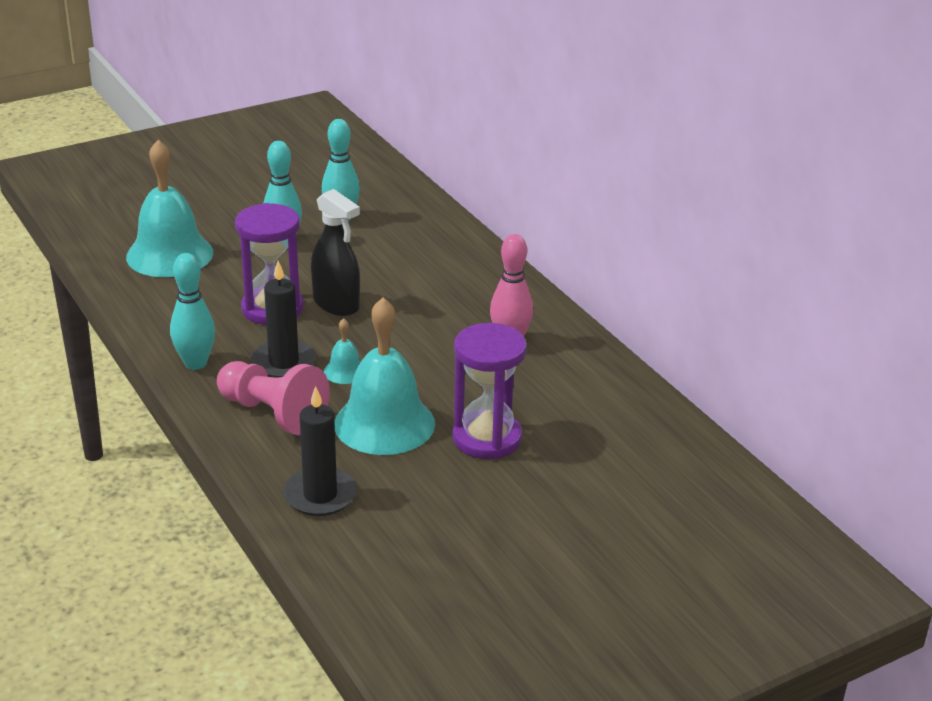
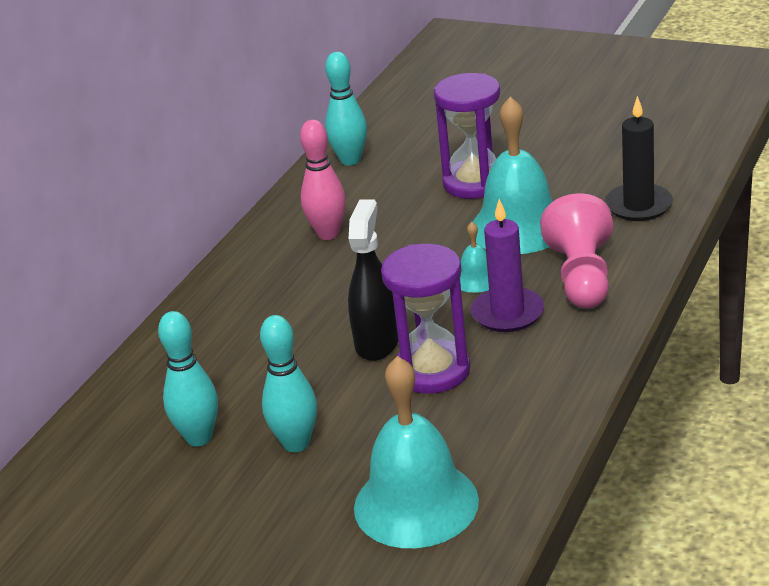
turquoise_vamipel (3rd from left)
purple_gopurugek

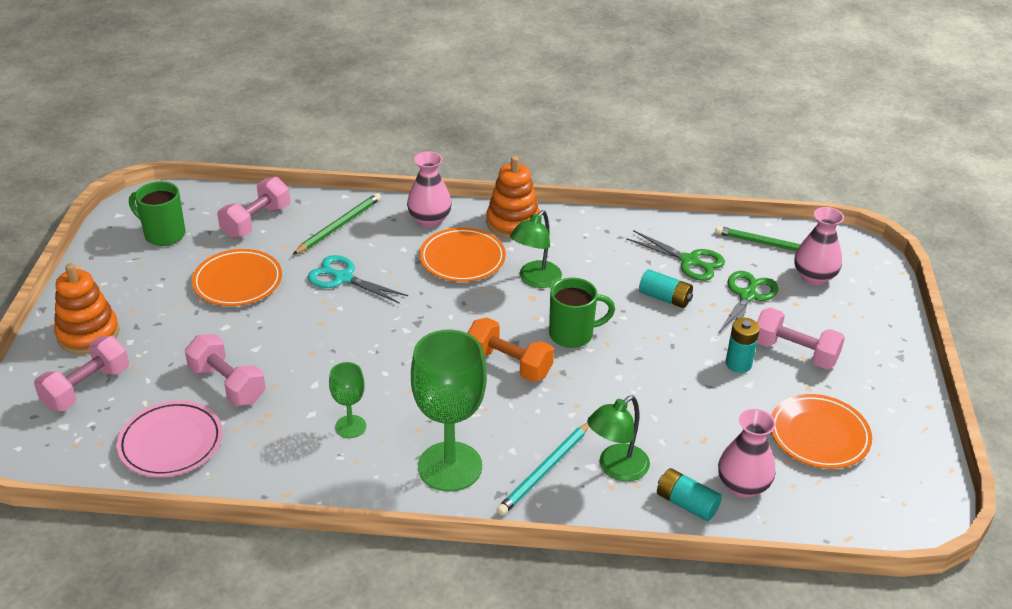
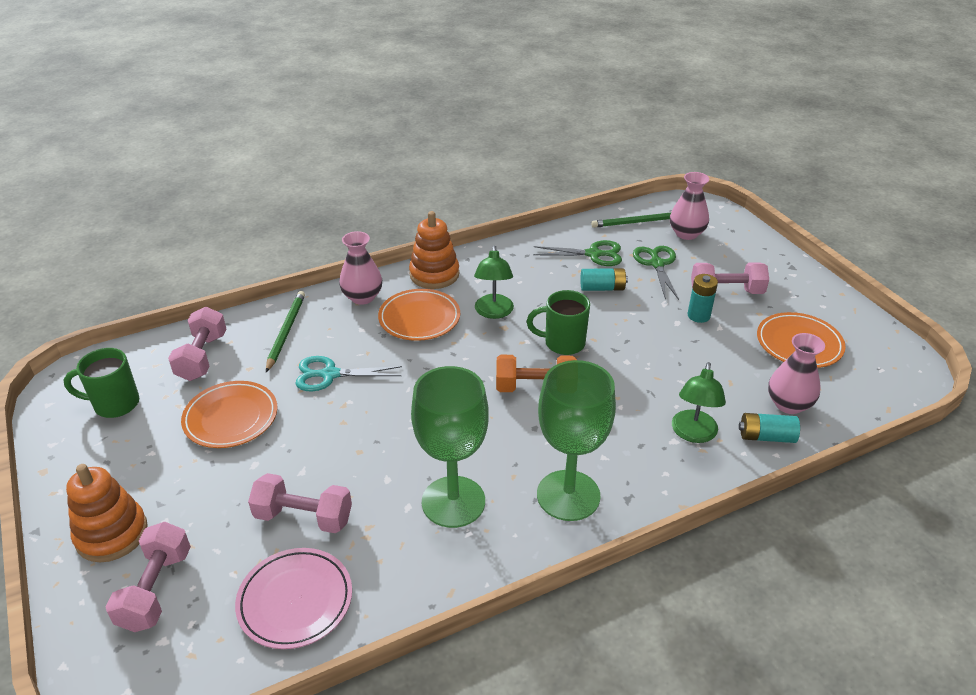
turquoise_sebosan
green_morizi (2nd from left)
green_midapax (1st from left)

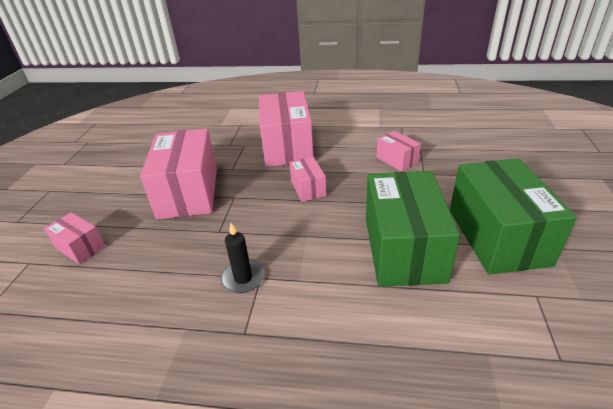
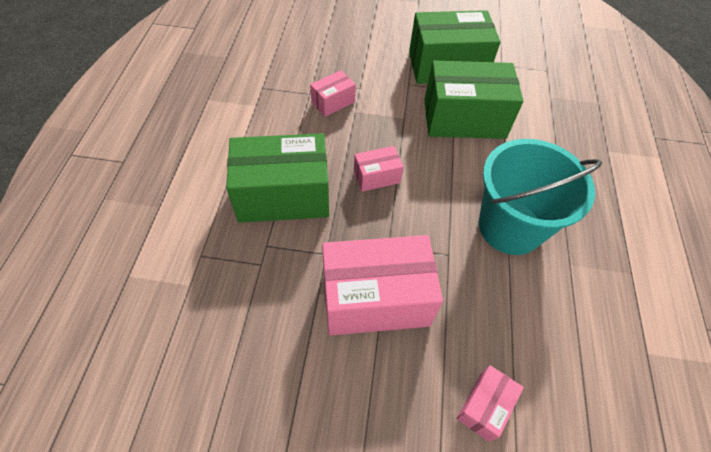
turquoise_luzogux
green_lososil (1st from left)

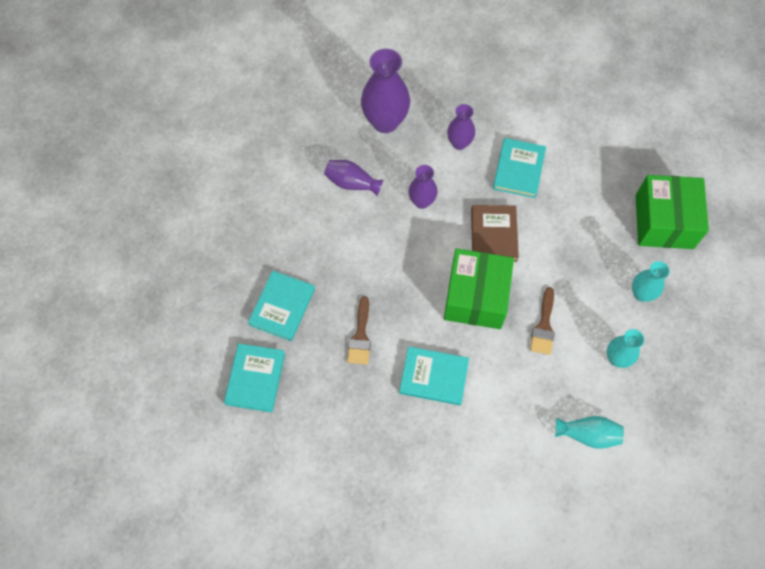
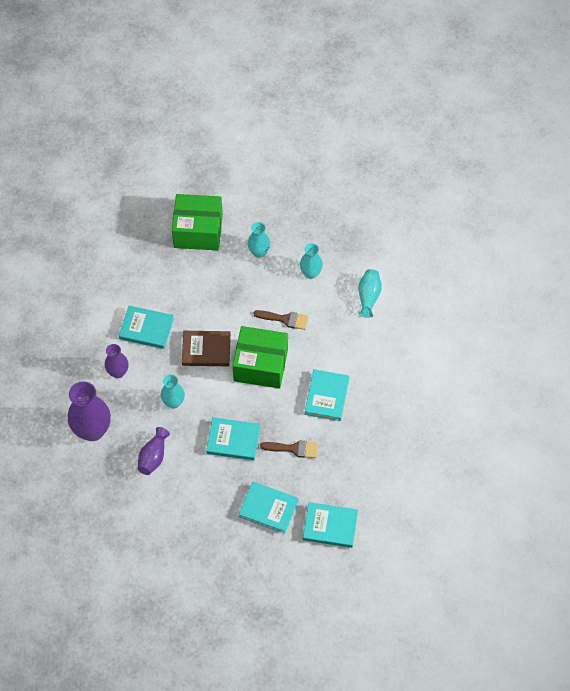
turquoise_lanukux (2nd from left)
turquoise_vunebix (1st from left)

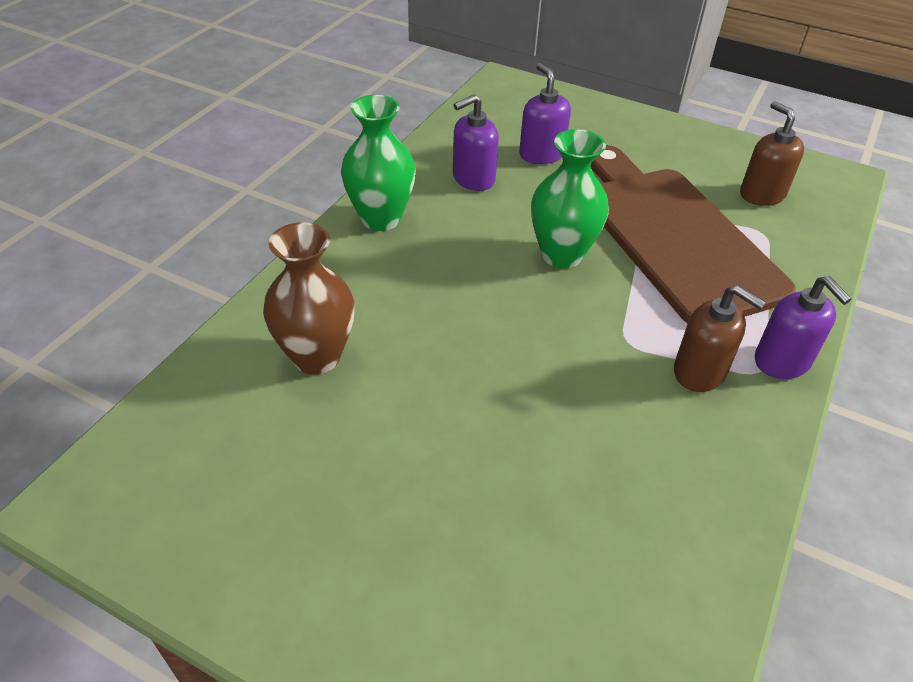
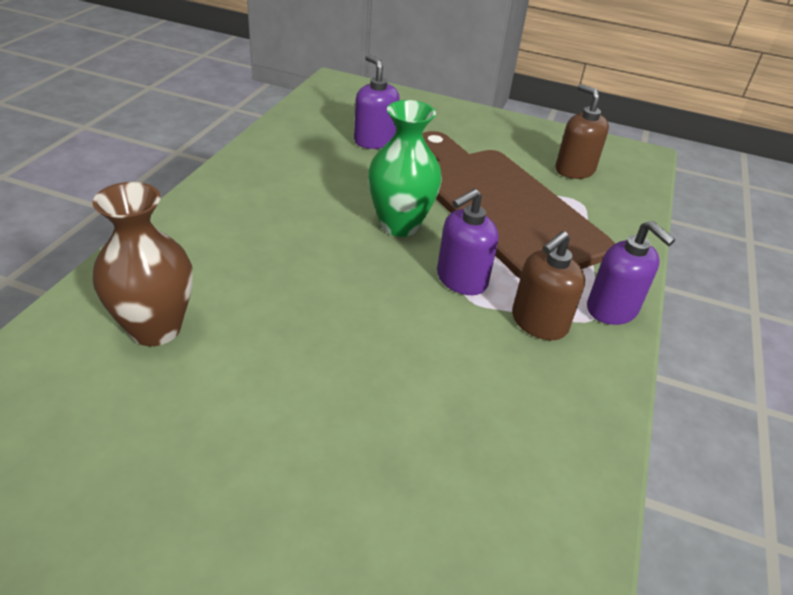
green_vunebix (1st from left in the first image)
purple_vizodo (2nd from left)
brown_vizodo (1st from left)

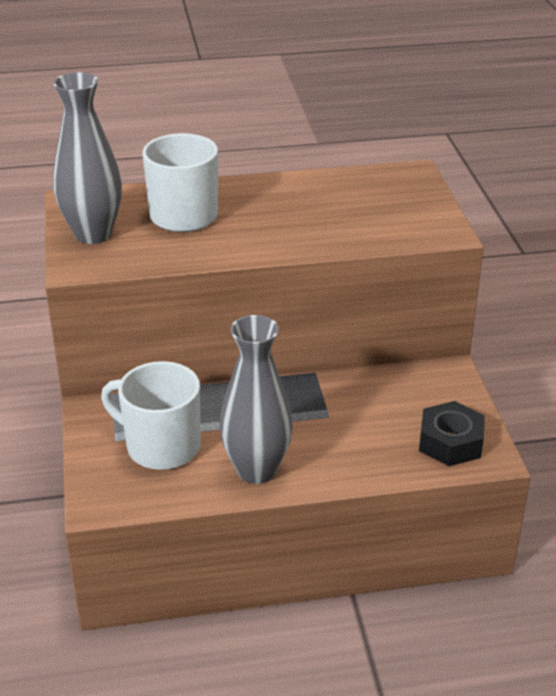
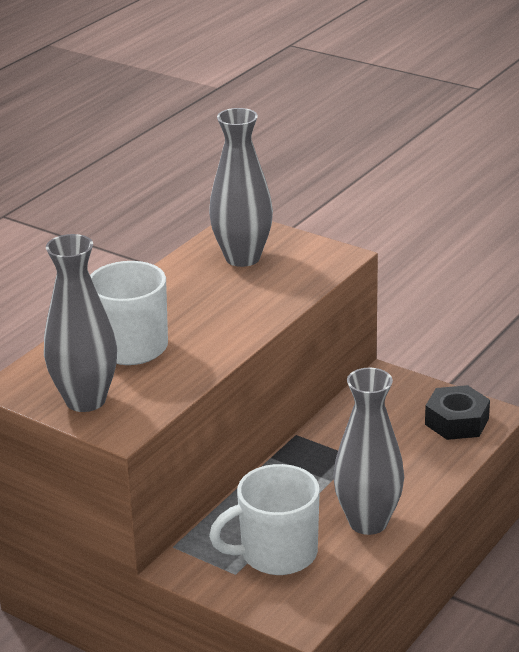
grey_vunebix (2nd from left)

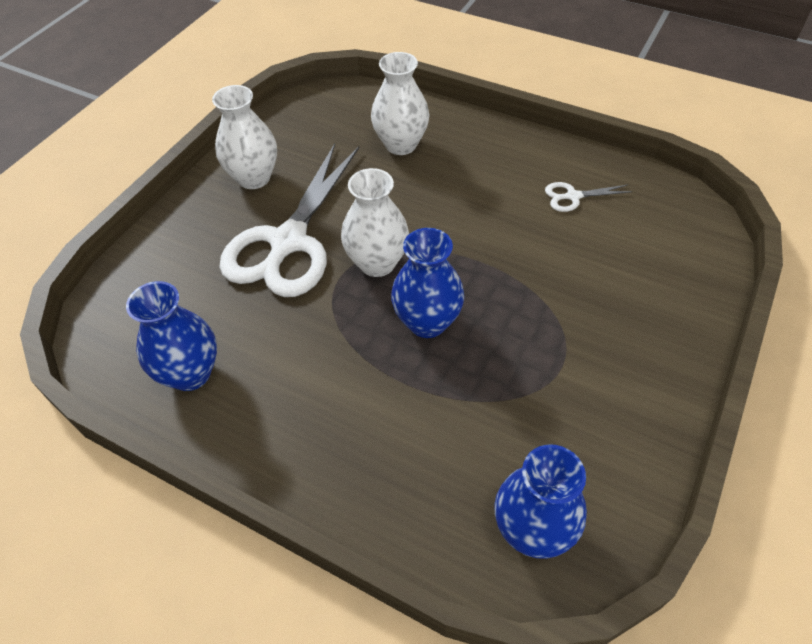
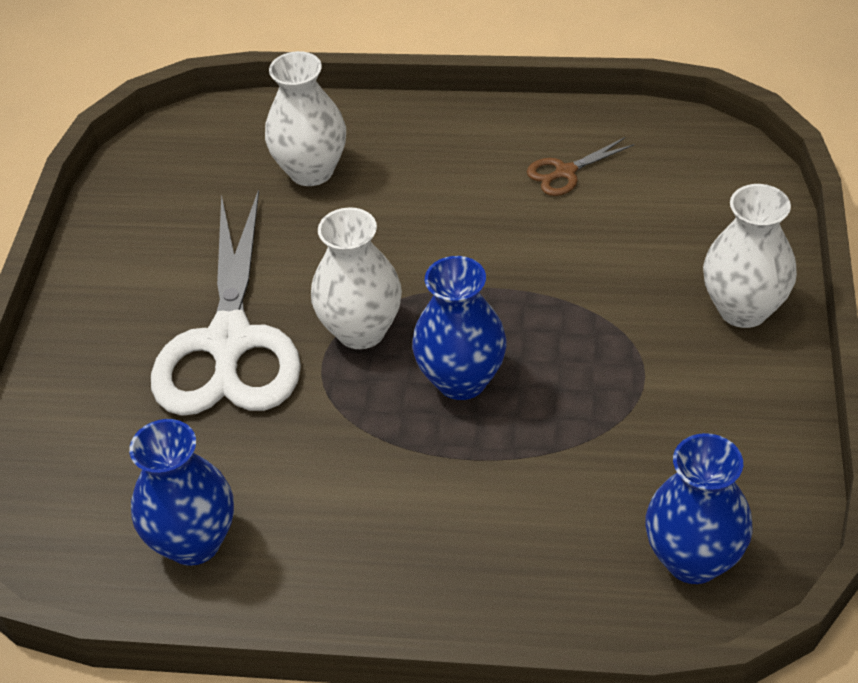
white_vunebix (3rd from left)
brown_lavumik

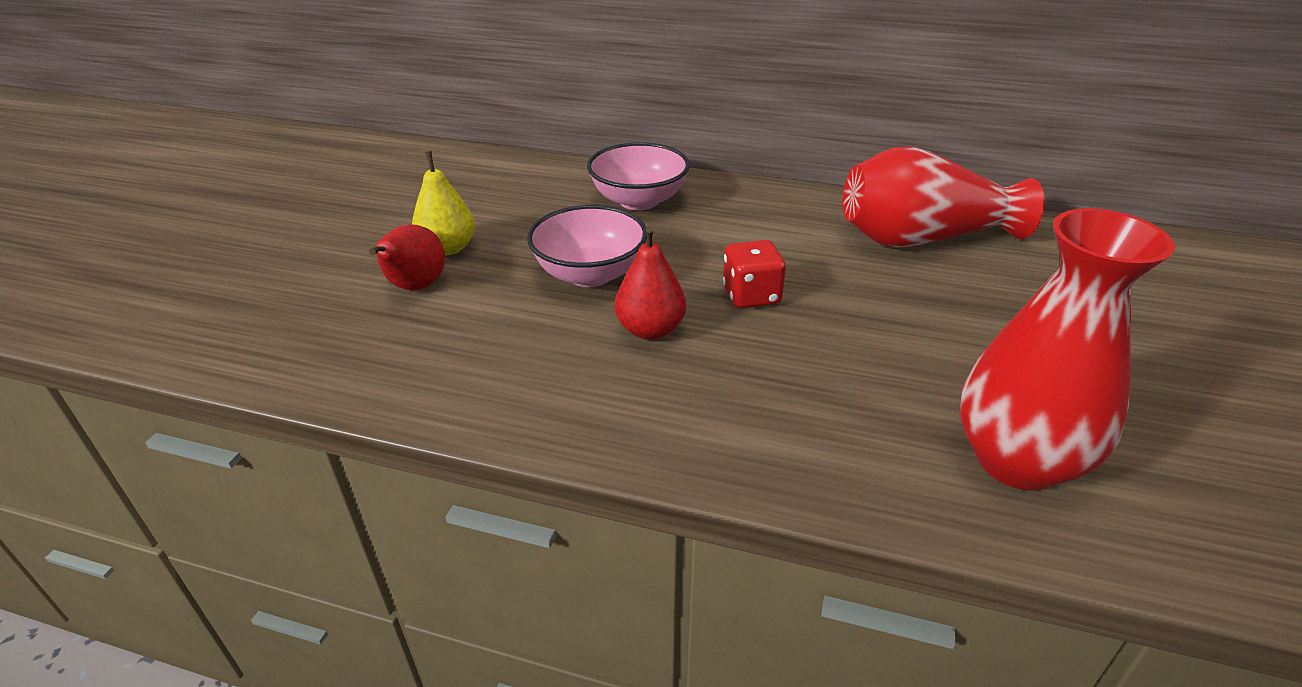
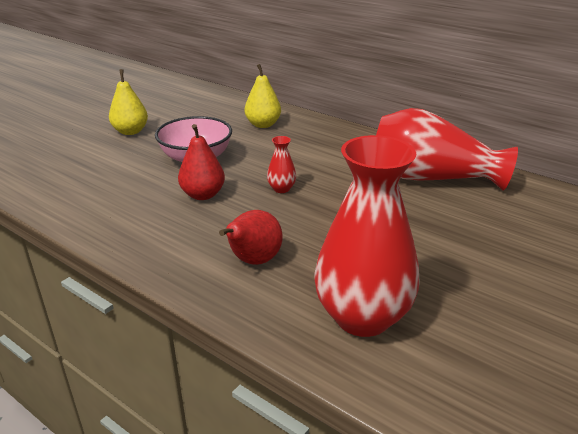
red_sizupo (2nd from left)
yellow_sizupo (2nd from left)
red_vunebix (1st from left)

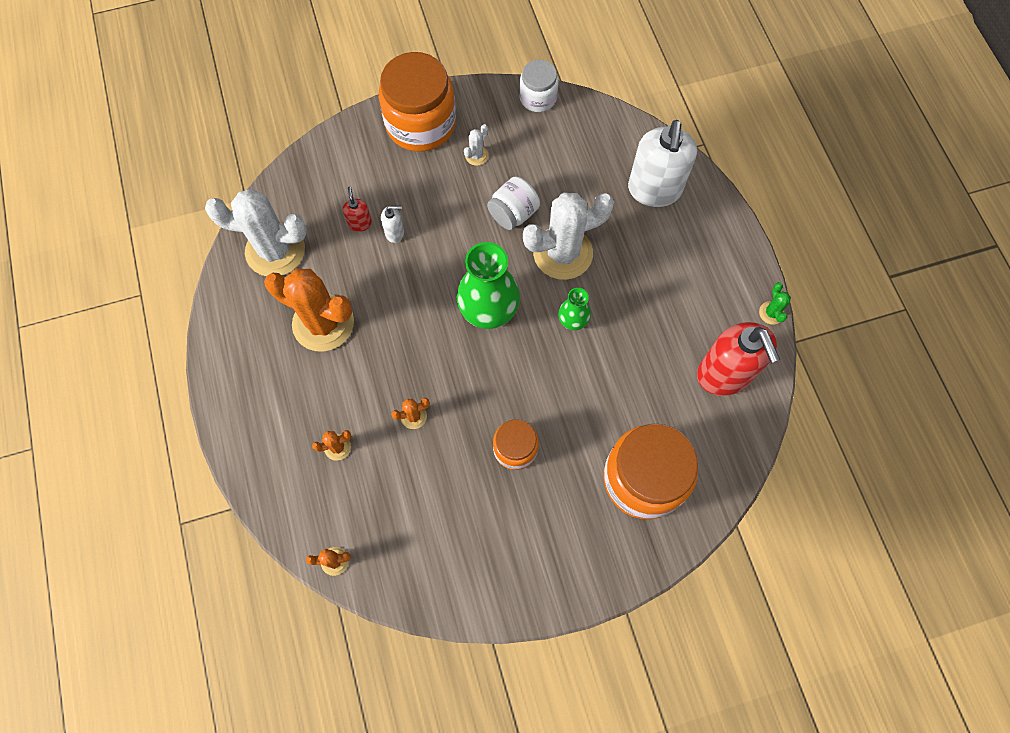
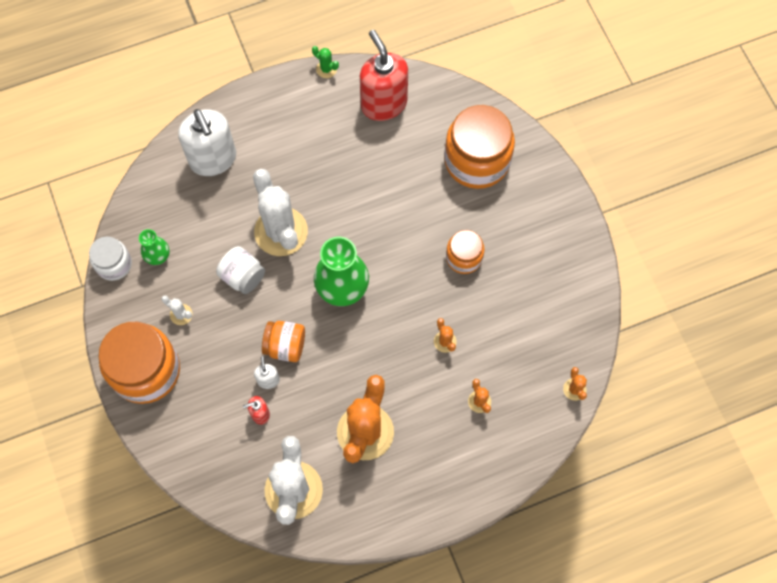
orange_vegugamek (2nd from left)
green_vunebix (1st from left)
white_vizodo (1st from left)
red_vizodo (2nd from left)
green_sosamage

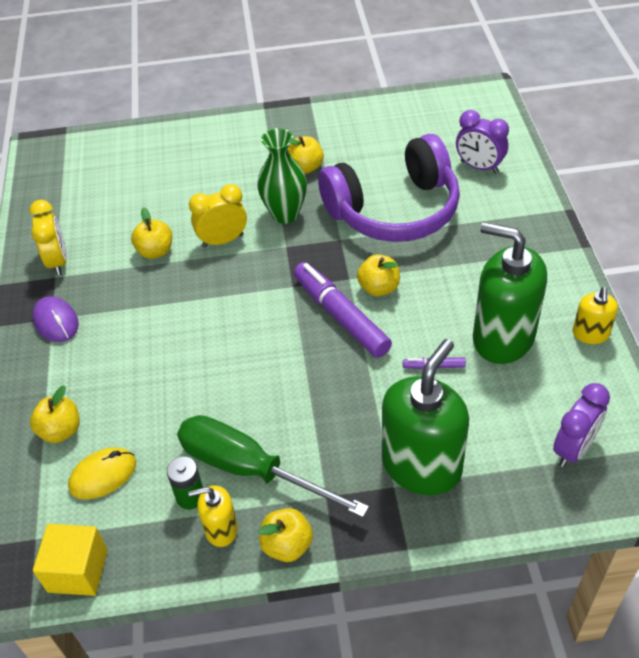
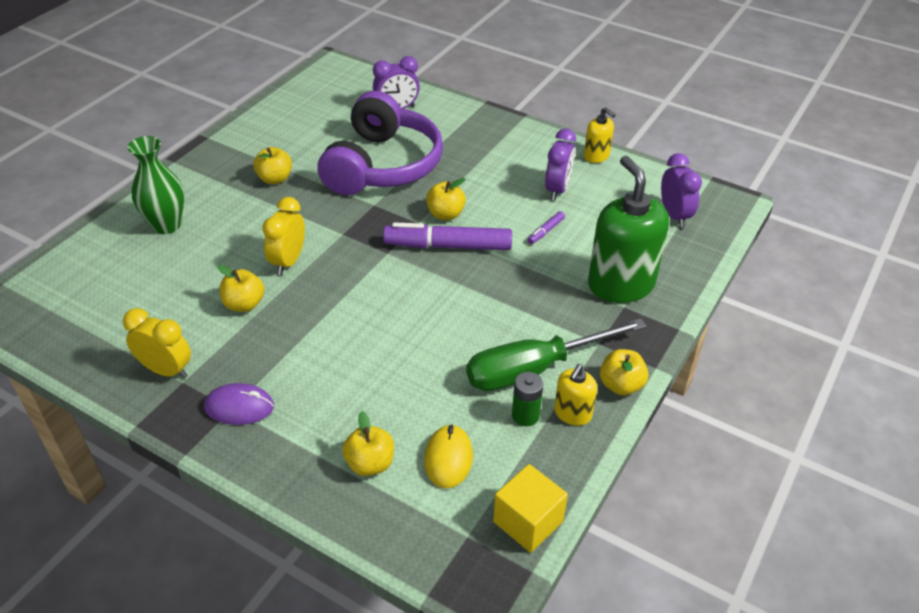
green_vunebix
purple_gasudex (2nd from left)

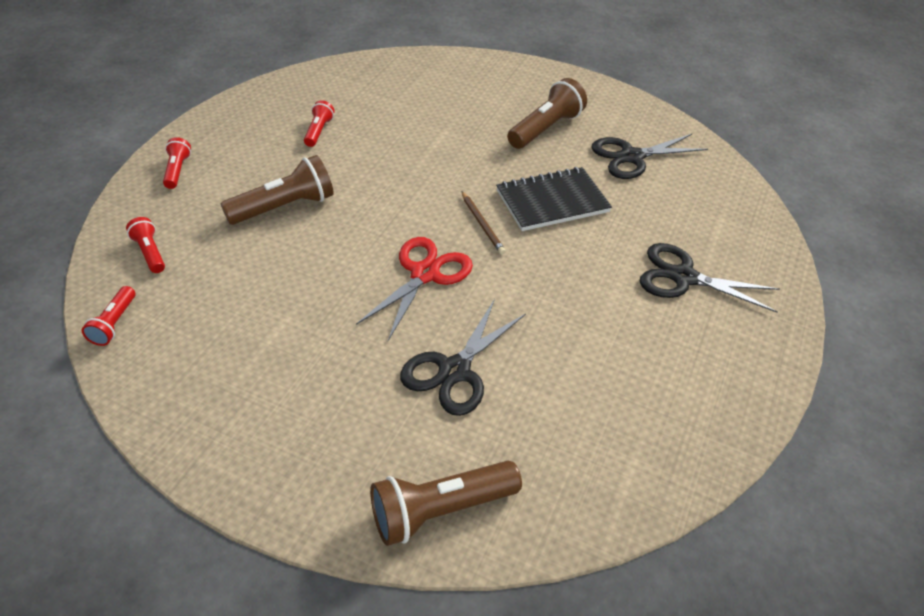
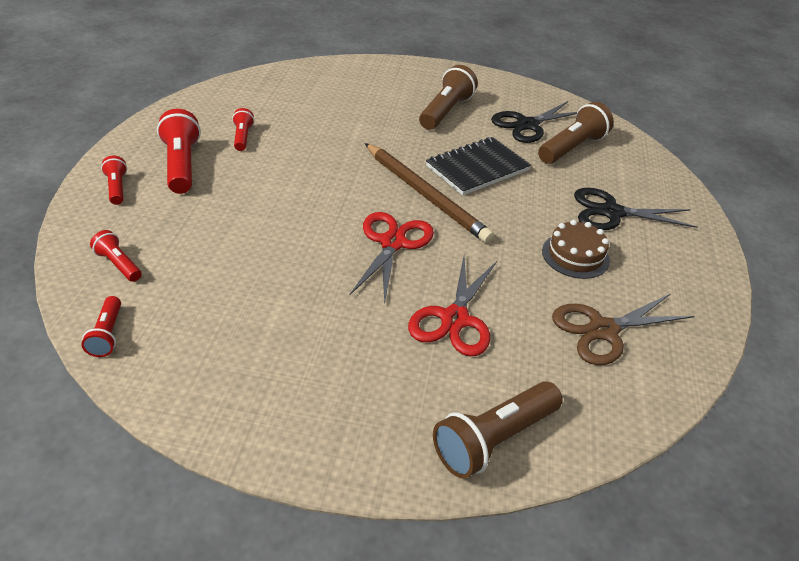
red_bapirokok (4th from left)
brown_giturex
brown_lavumik
brown_bapirokok (3rd from left)
red_lavumik (2nd from left)
brown_sebosan

